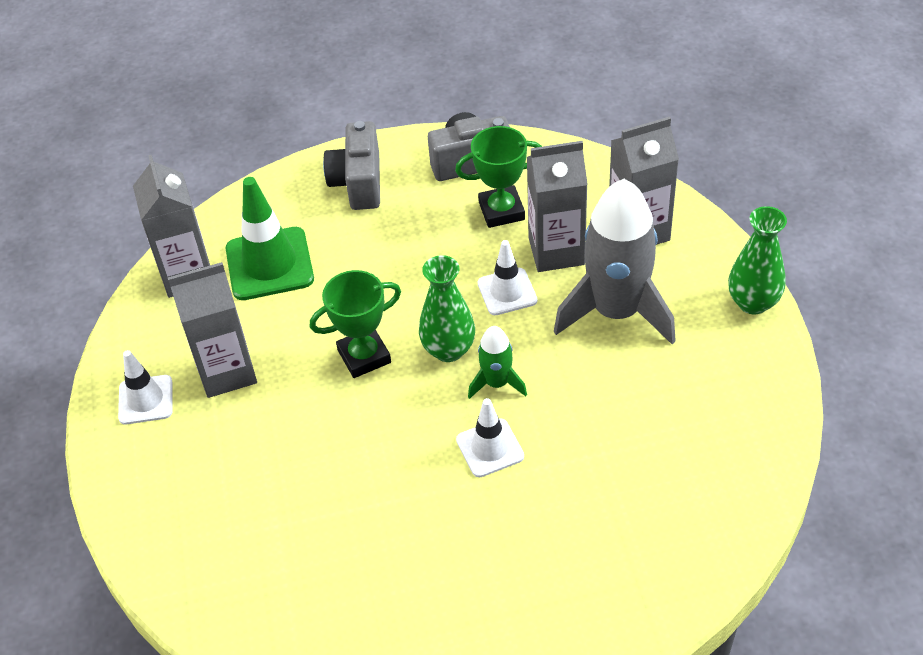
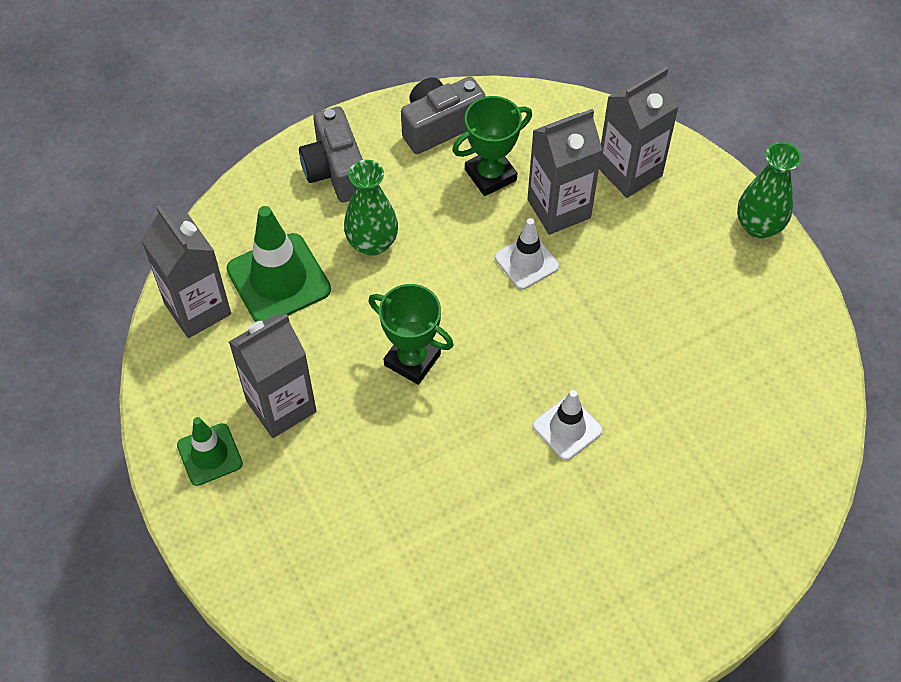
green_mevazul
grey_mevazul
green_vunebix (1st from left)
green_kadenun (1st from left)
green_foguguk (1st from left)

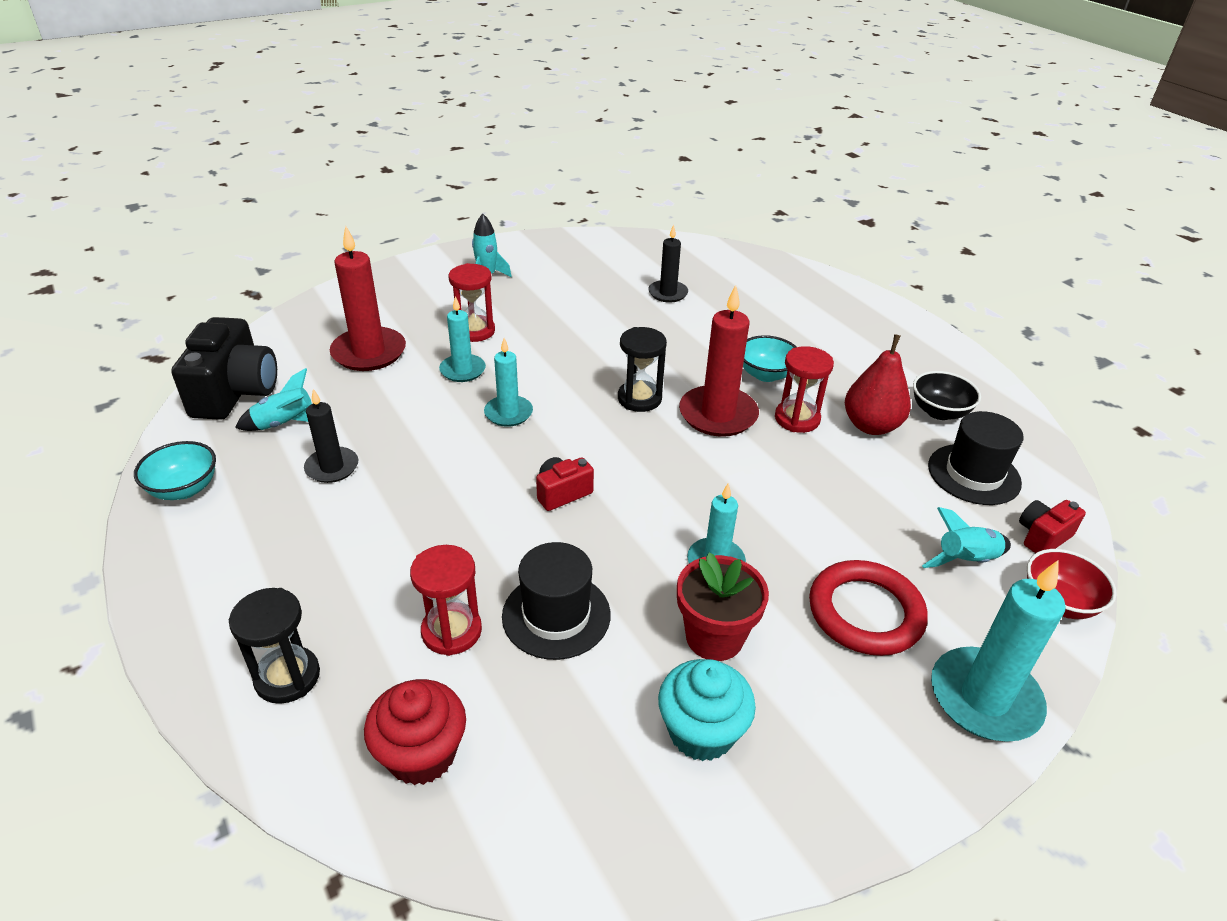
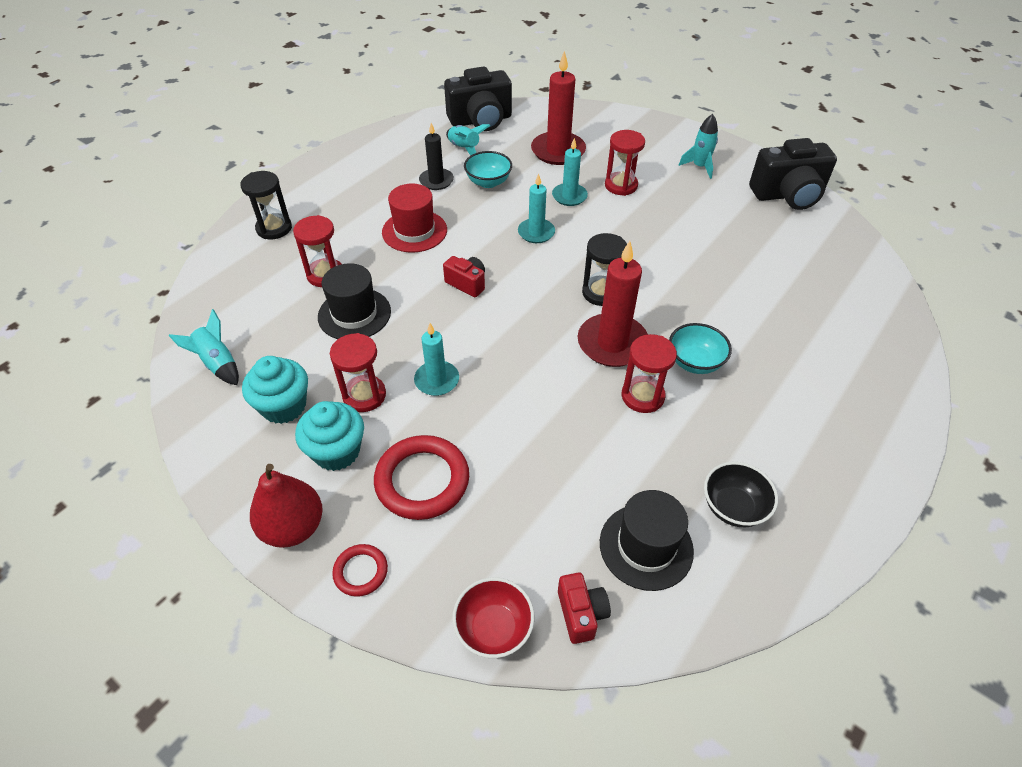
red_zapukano
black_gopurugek (2nd from left in the first image)
turquoise_zapukano (2nd from left)
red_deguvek
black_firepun (2nd from left)
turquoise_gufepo (1st from left)
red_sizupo
turquoise_mevazul (1st from left)
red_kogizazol (2nd from left)
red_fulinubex (1st from left)
red_firepun (2nd from left)

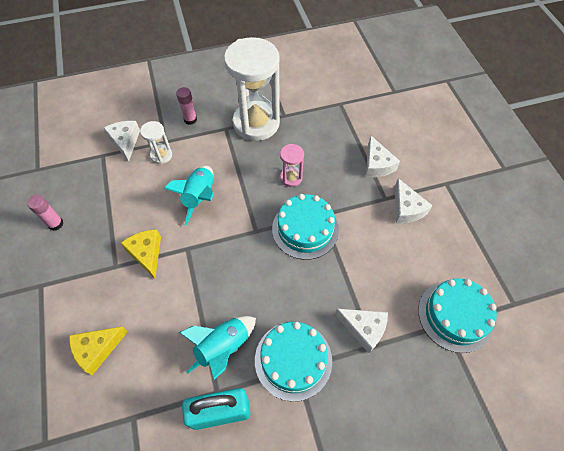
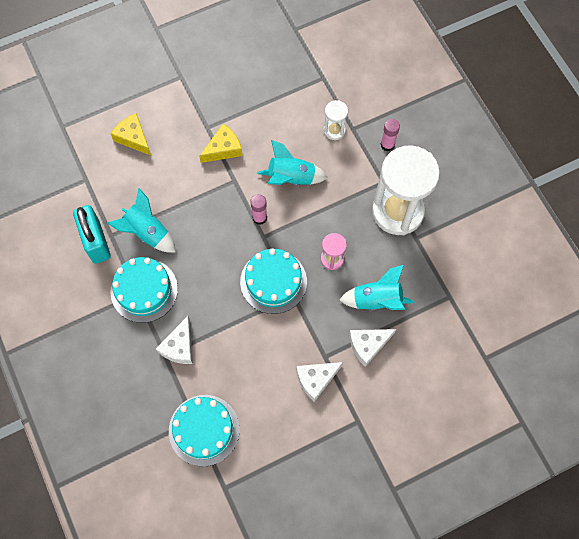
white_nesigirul (1st from left in the first image)
turquoise_mevazul (3rd from left)
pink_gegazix (1st from left)

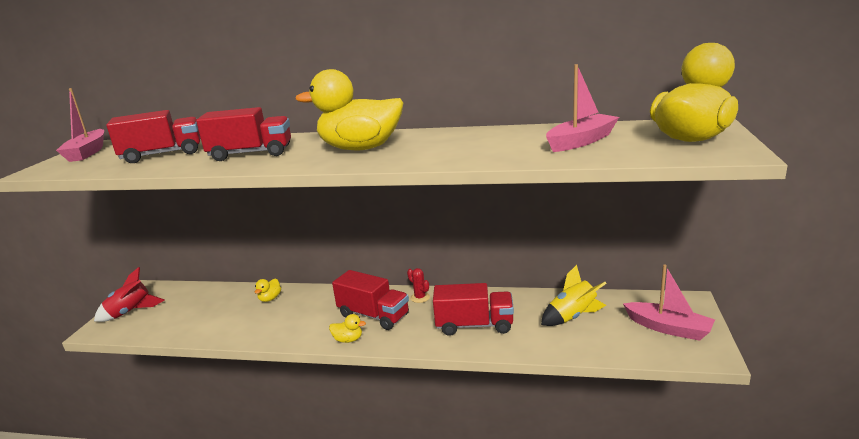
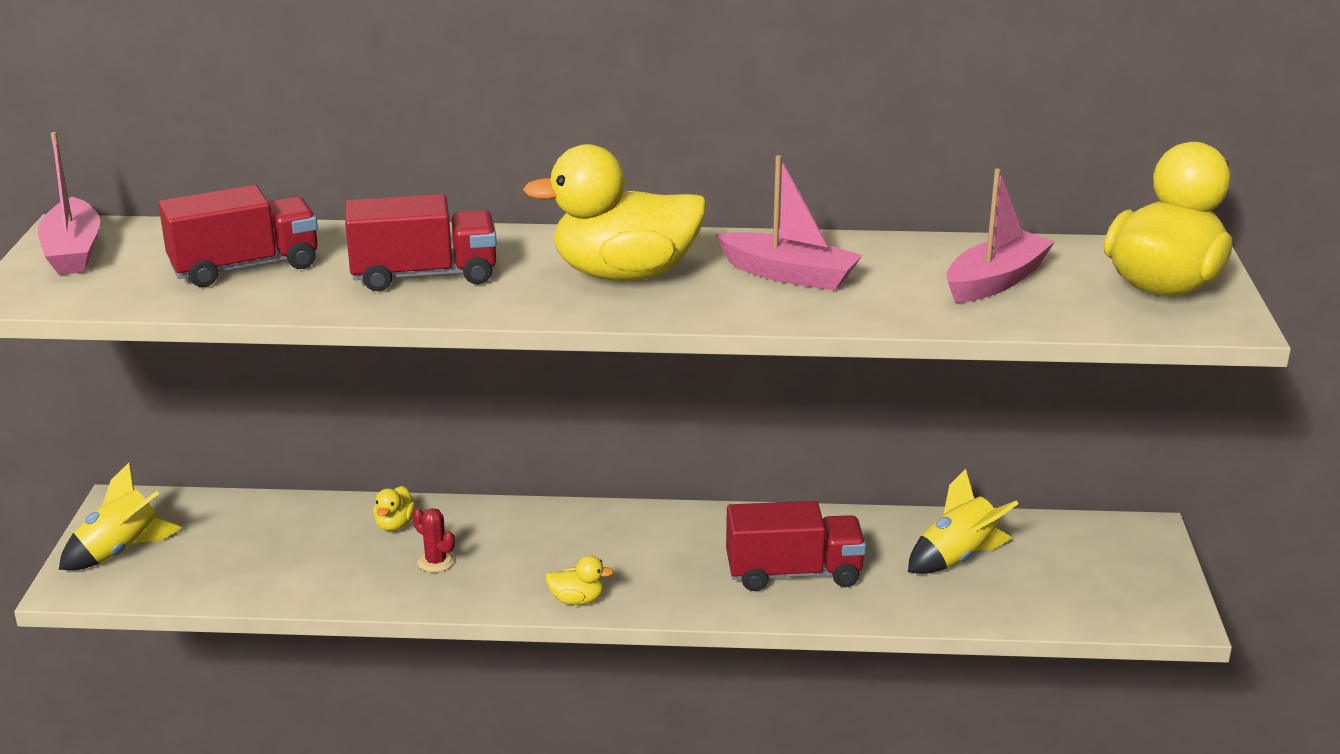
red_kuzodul (3rd from left in the first image)
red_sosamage
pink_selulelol (2nd from left)
yellow_mevazul (1st from left)

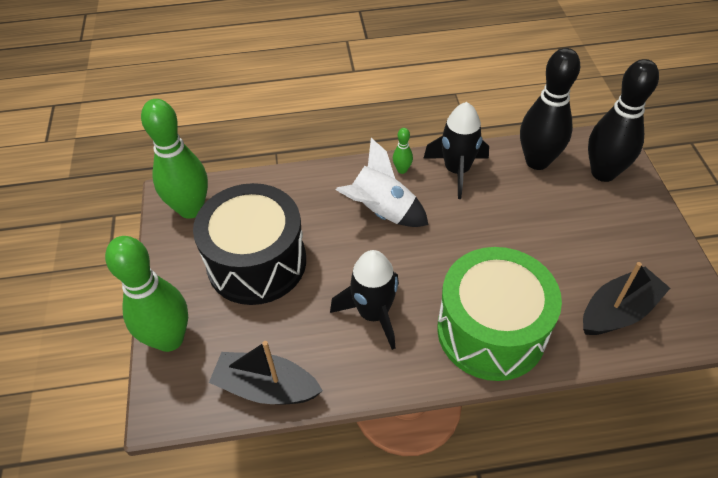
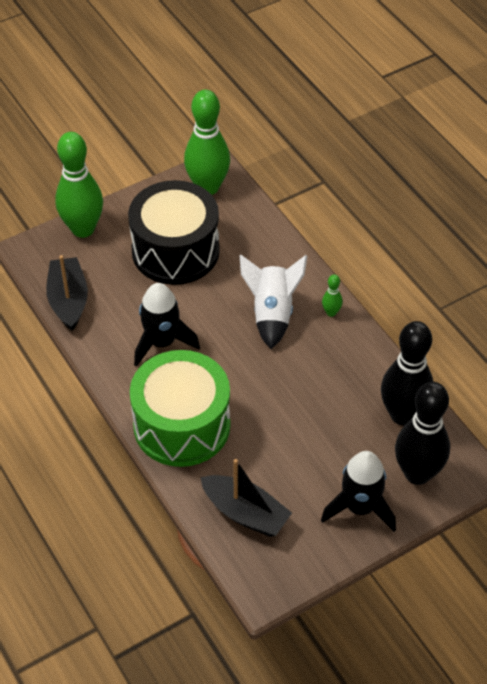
black_mevazul (2nd from left)

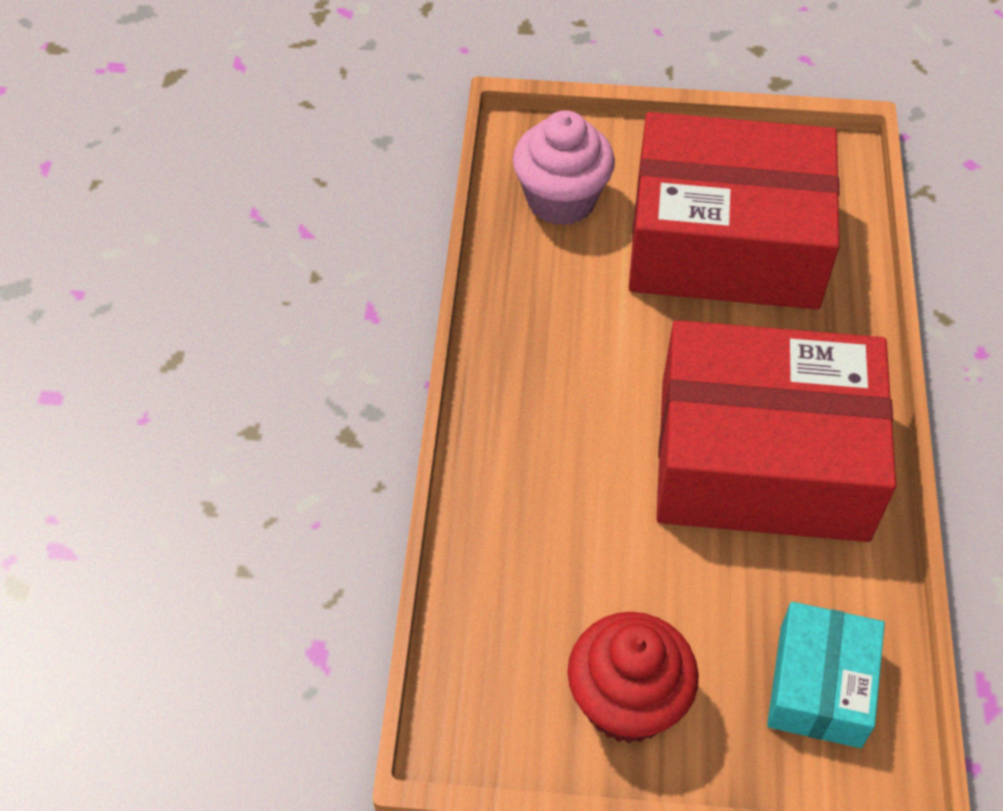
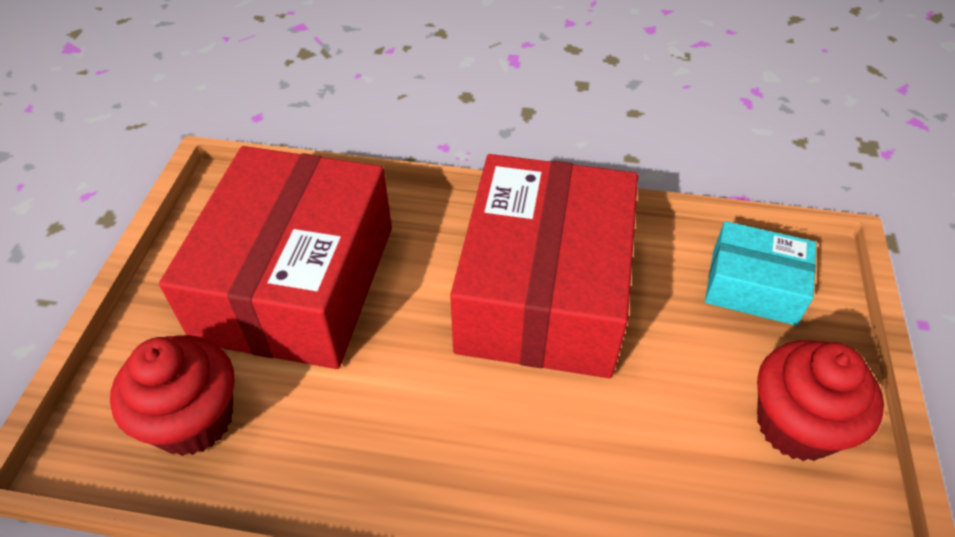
red_zapukano (1st from left)

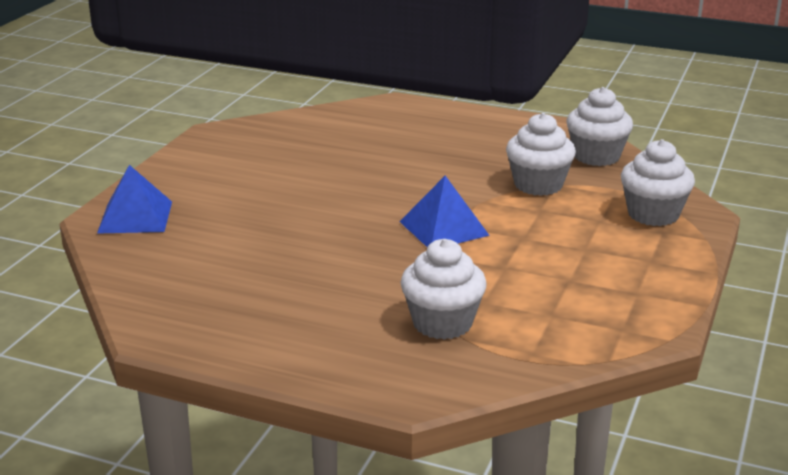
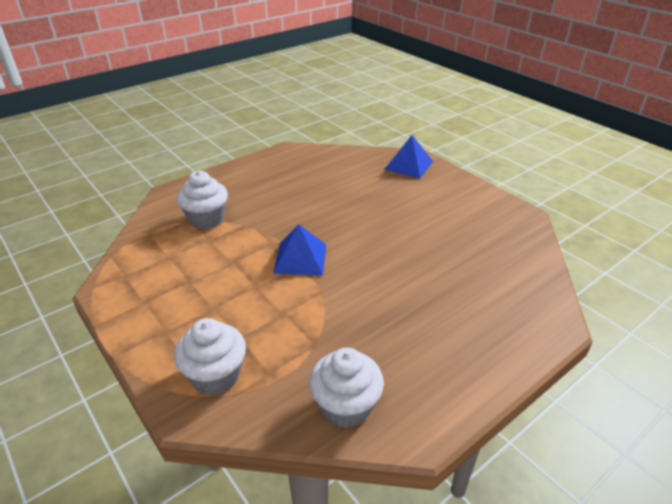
white_zapukano (2nd from left in the first image)

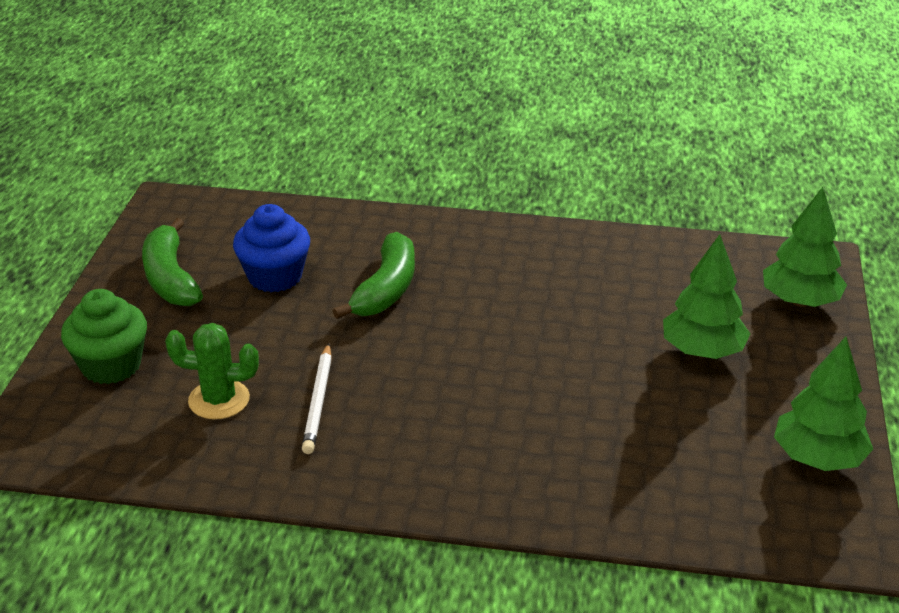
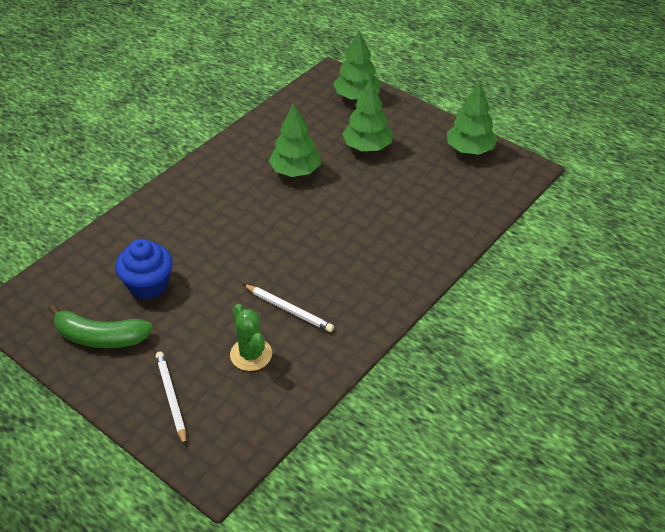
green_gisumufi (2nd from left in the first image)
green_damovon (1st from left)
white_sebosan (1st from left)
green_sosamage

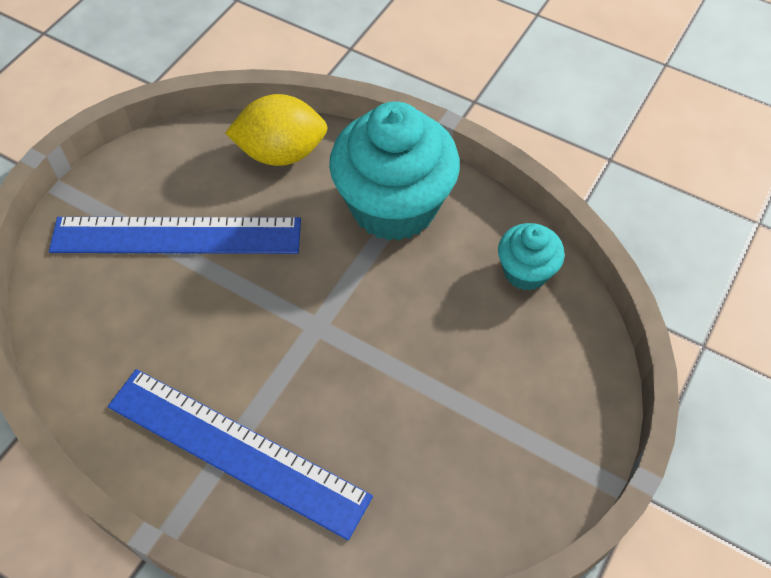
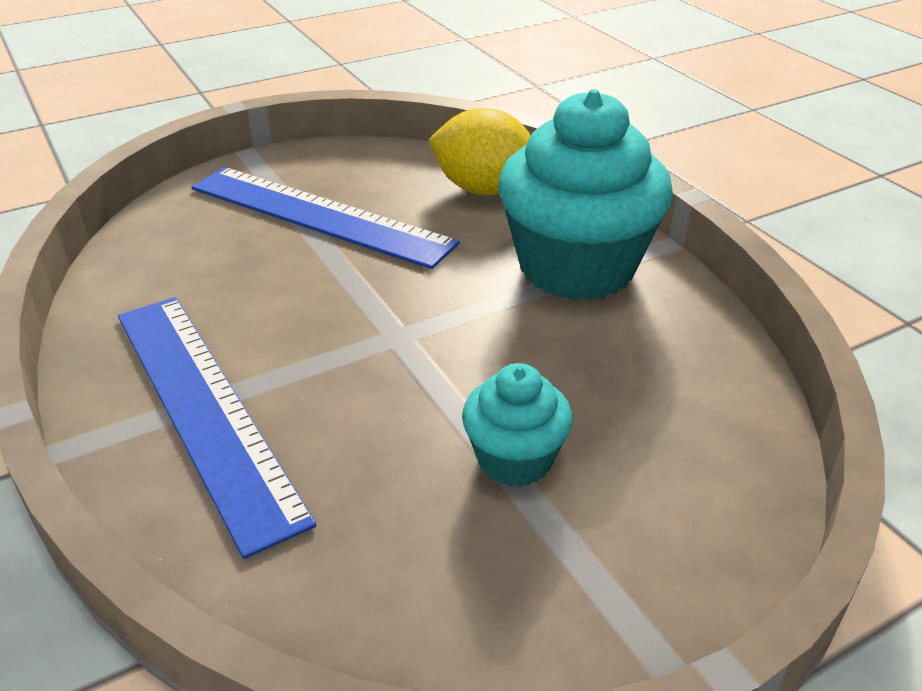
turquoise_zapukano (1st from left)

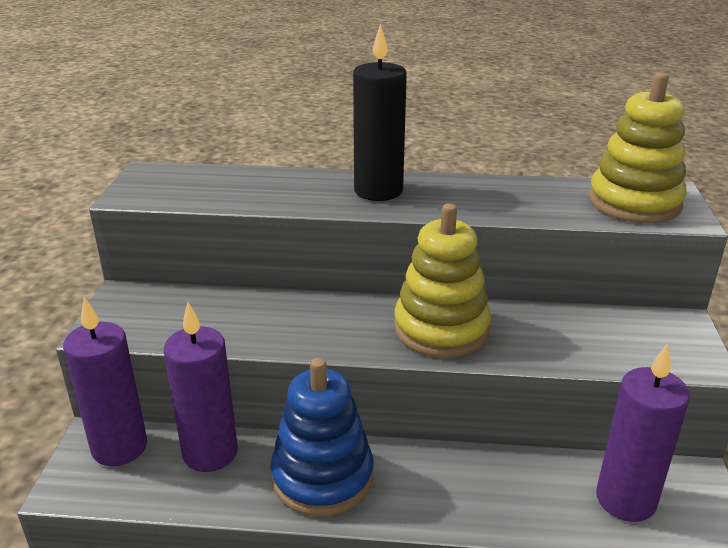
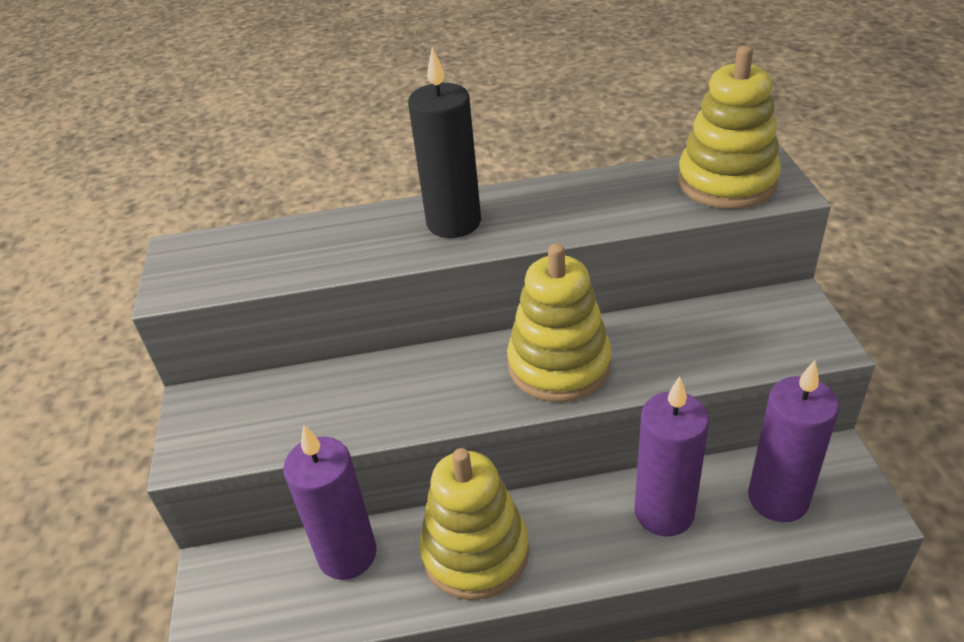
purple_gopurugek (2nd from left)
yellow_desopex (1st from left)

